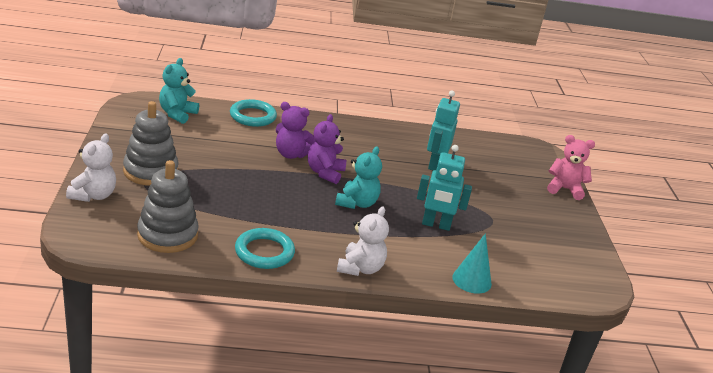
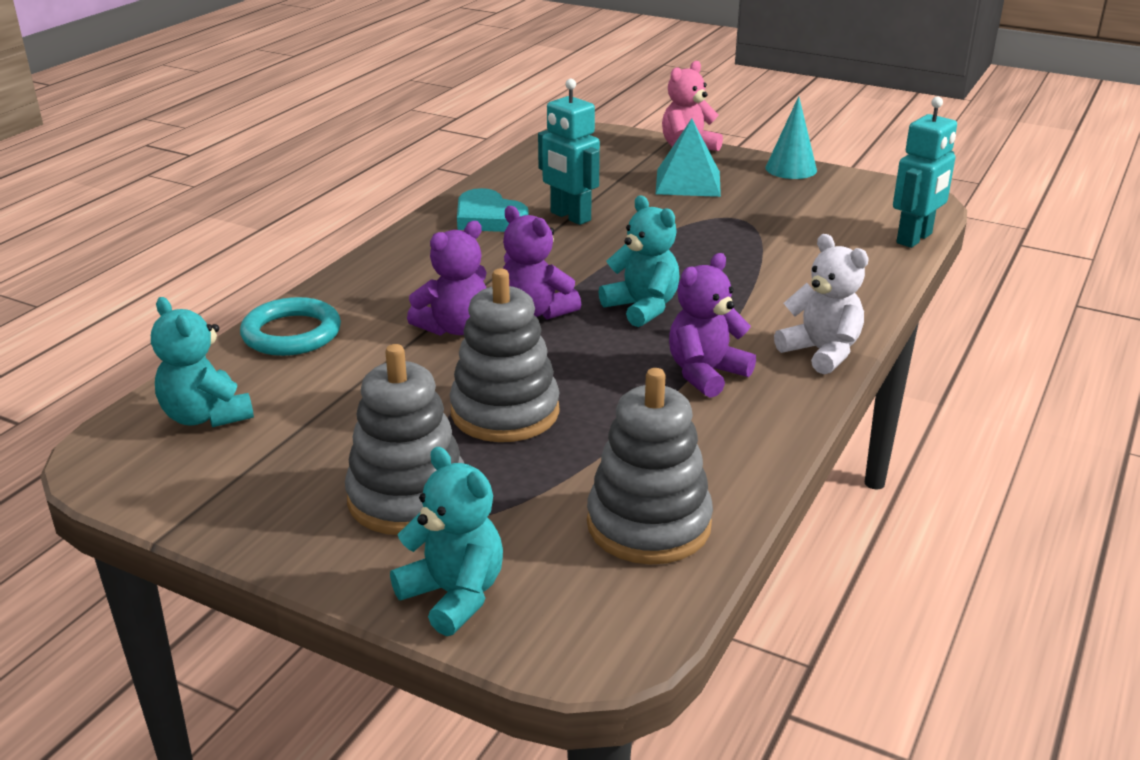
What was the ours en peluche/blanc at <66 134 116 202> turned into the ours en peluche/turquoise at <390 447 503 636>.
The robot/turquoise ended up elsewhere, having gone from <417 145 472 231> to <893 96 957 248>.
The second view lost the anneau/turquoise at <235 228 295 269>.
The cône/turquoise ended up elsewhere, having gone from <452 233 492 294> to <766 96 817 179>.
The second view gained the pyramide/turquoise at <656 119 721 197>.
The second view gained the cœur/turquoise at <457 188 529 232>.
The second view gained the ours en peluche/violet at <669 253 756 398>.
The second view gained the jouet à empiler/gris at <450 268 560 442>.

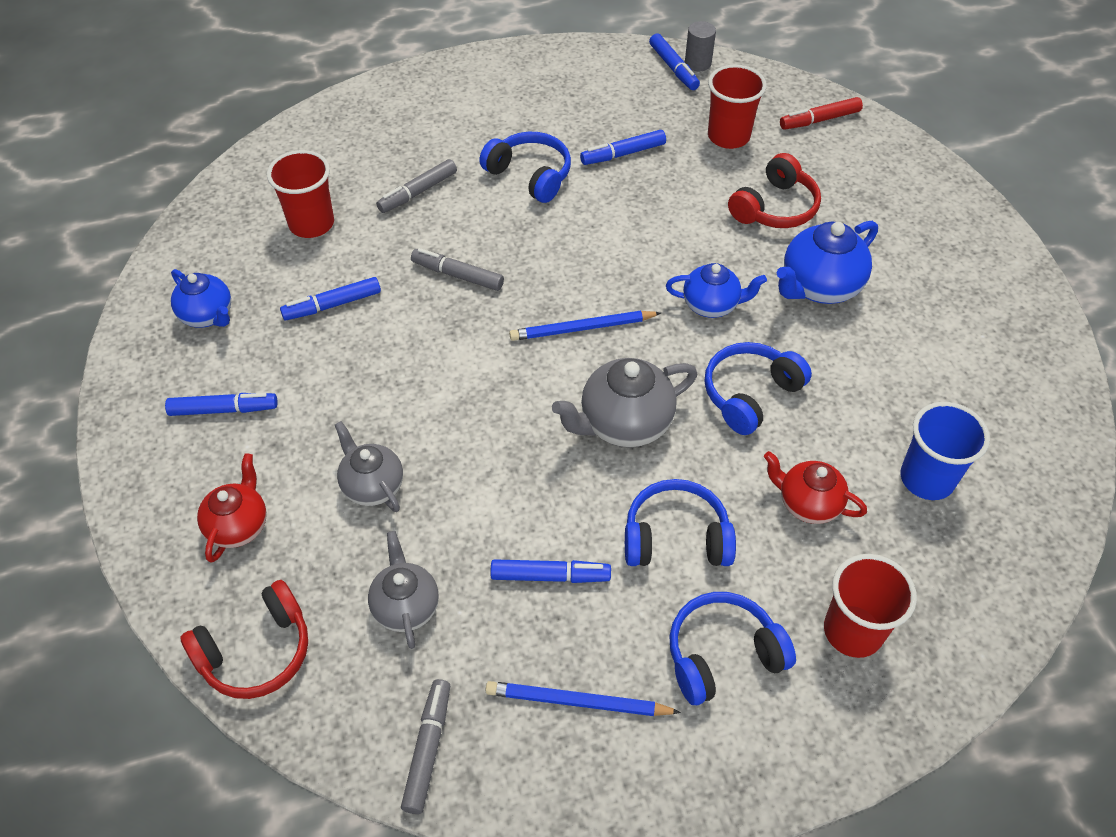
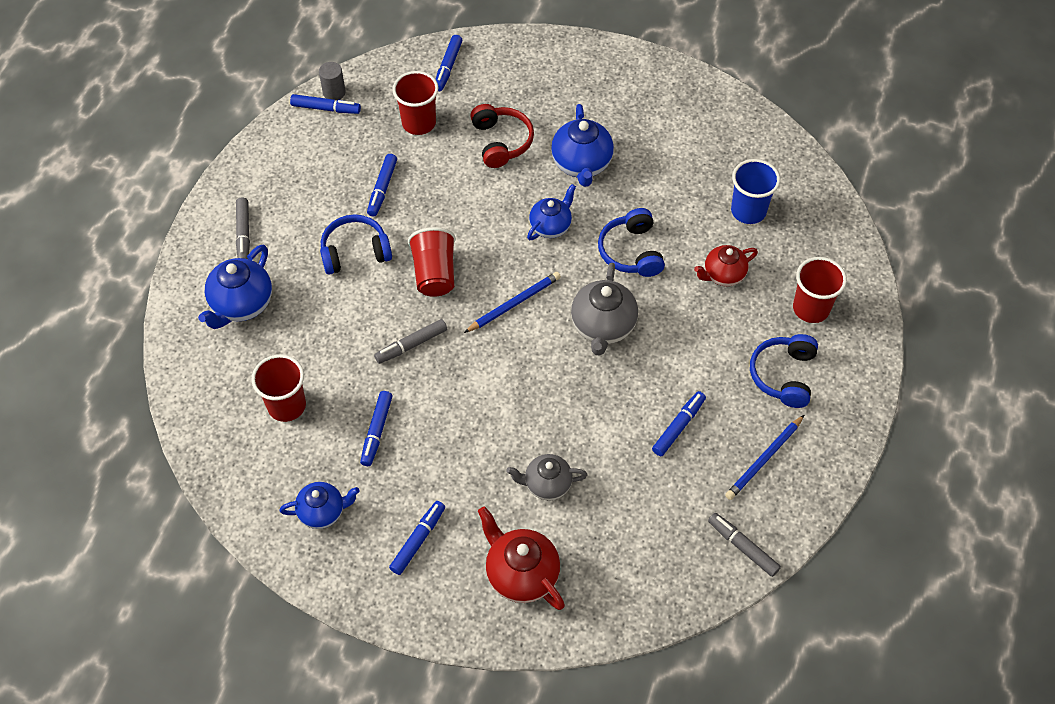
What was the feutre/rouge at <780 97 863 129> turned into the feutre/bleu at <436 35 462 91>.
The feutre/gris ended up elsewhere, having gone from <376 159 457 213> to <236 197 250 259>.
The crayon/bleu at <509 311 661 341> ended up facing another way, 150 degrees counterclockwise from before.
The size of the théière/rouge at <197 453 267 563> changed by a factor of 1.50.
The second view lost the casque audio/bleu at <625 479 736 566>.
The second view lost the théière/gris at <368 531 439 649>.
The second view lost the casque audio/rouge at <180 580 308 699>.
The second view gained the gobelet/rouge at <408 227 456 297>.
The second view gained the théière/bleu at <198 245 272 329>.

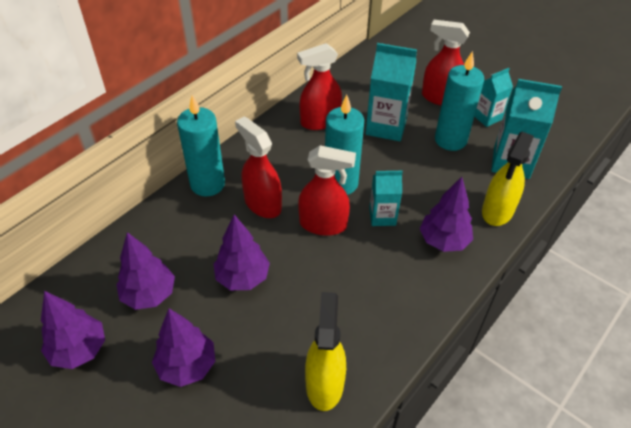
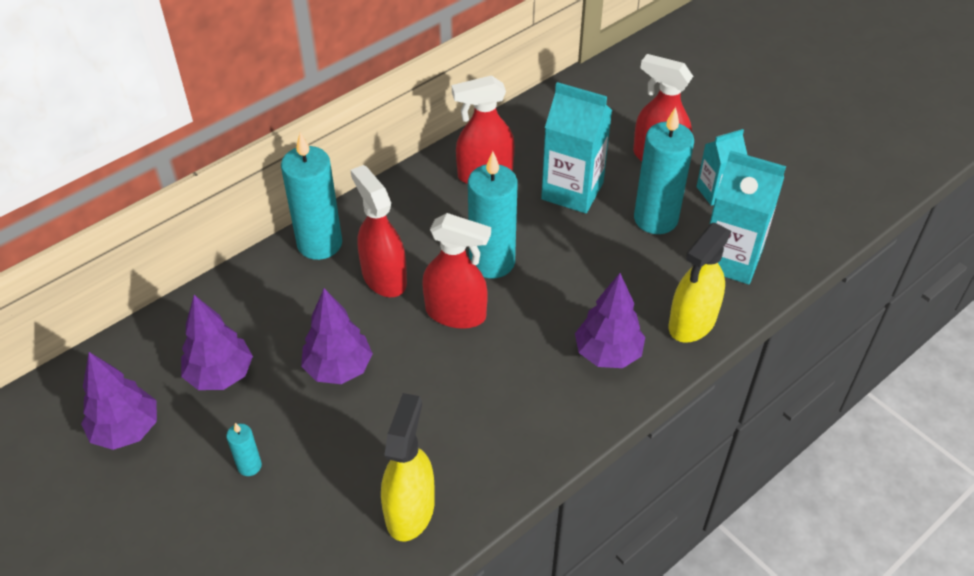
The second view lost the brique de lait/turquoise at <369 171 403 226>.
Where the arbre/violet stood at <152 309 215 387>, the bougie/turquoise came to stand at <226 423 262 476>.

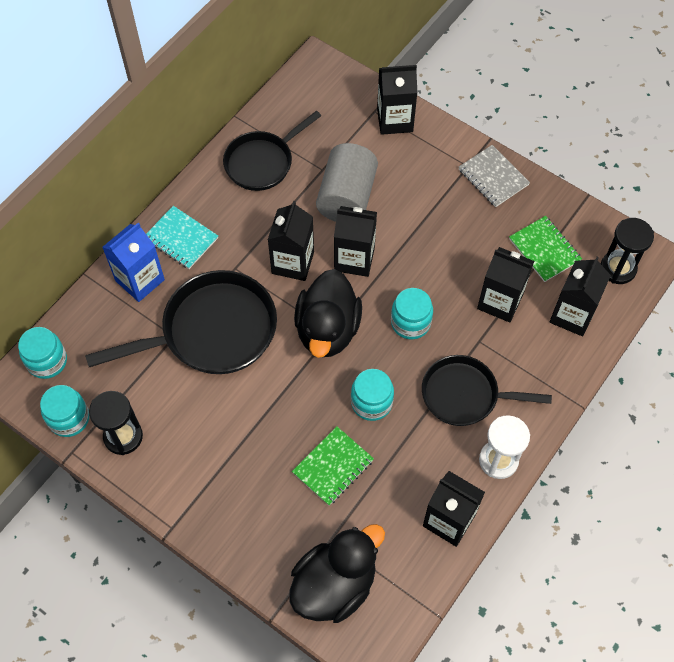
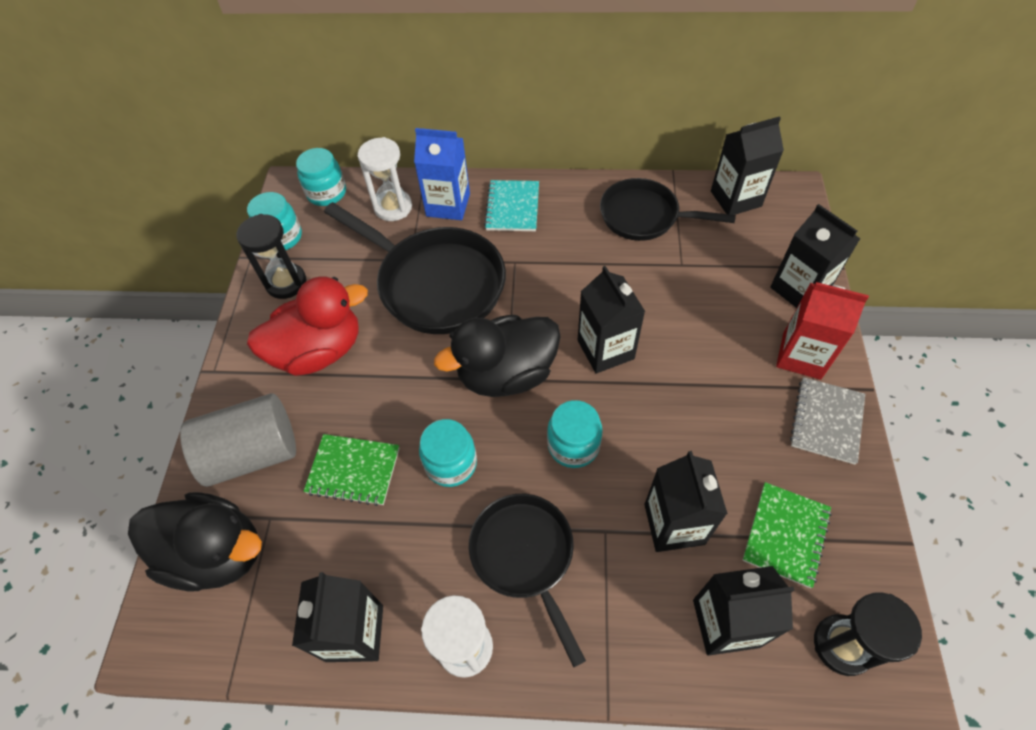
The cylindre/gris ended up elsewhere, having gone from <316 143 378 222> to <180 393 296 487>.
The brique de lait/noir ended up elsewhere, having gone from <268 201 314 281> to <711 116 784 215>.
The second view gained the sablier/blanc at <358 137 412 221>.
The second view gained the canard/rouge at <247 276 368 376>.
The second view gained the brique de lait/rouge at <776 282 869 380>.

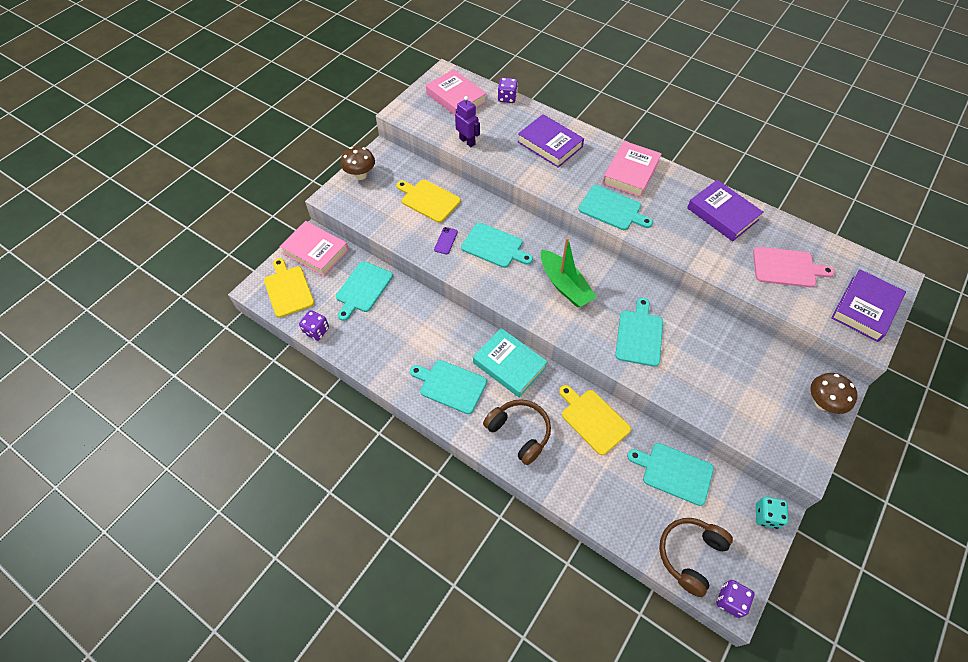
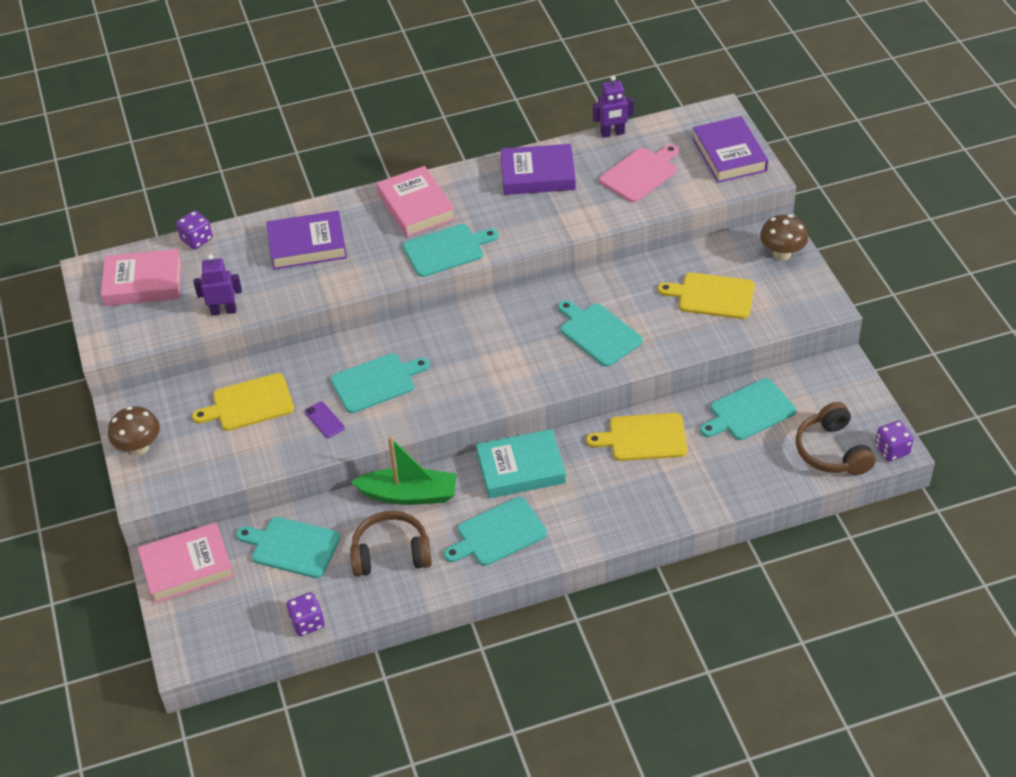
The bateau/vert ended up elsewhere, having gone from <541 237 597 307> to <351 437 457 505>.
The planche à découper/jaune ended up elsewhere, having gone from <264 258 314 318> to <658 273 754 319>.
The planche à découper/turquoise at <336 261 393 321> ended up facing another way, 135 degrees clockwise from before.
The casque audio/marron ended up elsewhere, having gone from <483 399 551 465> to <350 511 432 577>.
The second view lost the dé/turquoise at <756 497 789 529>.
The second view gained the robot/violet at <593 76 634 138>.

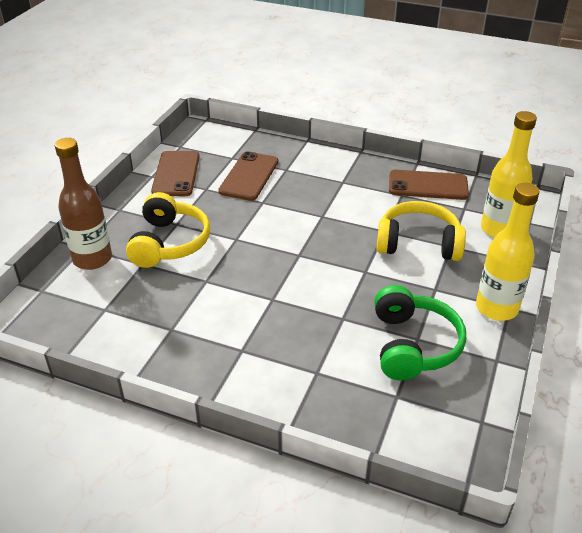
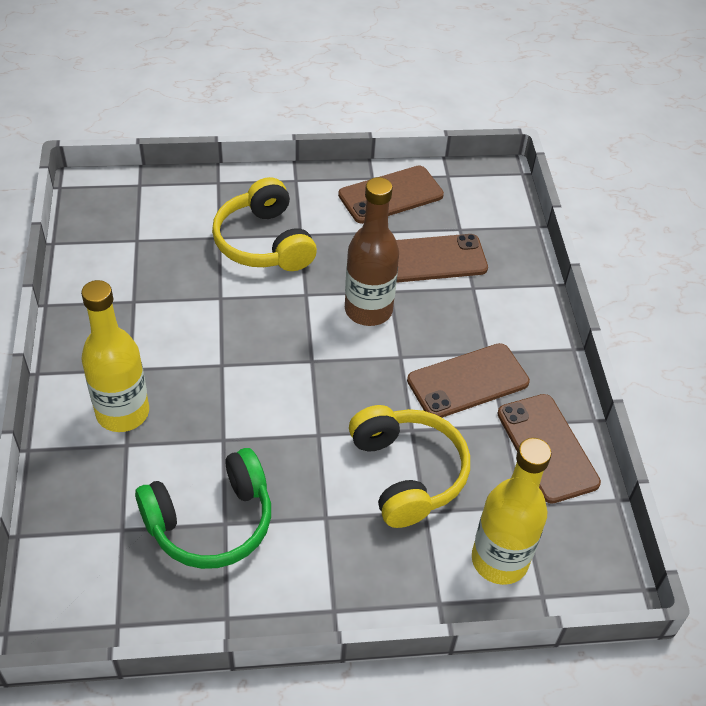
The bouteille/marron ended up elsewhere, having gone from <55 138 112 270> to <345 177 399 326>.
The bouteille/jaune ended up elsewhere, having gone from <476 183 540 321> to <81 280 149 432>.
The casque audio/jaune at <126 192 210 268> ended up facing another way, 90 degrees clockwise from before.
The second view gained the téléphone/marron at <407 343 530 418>.

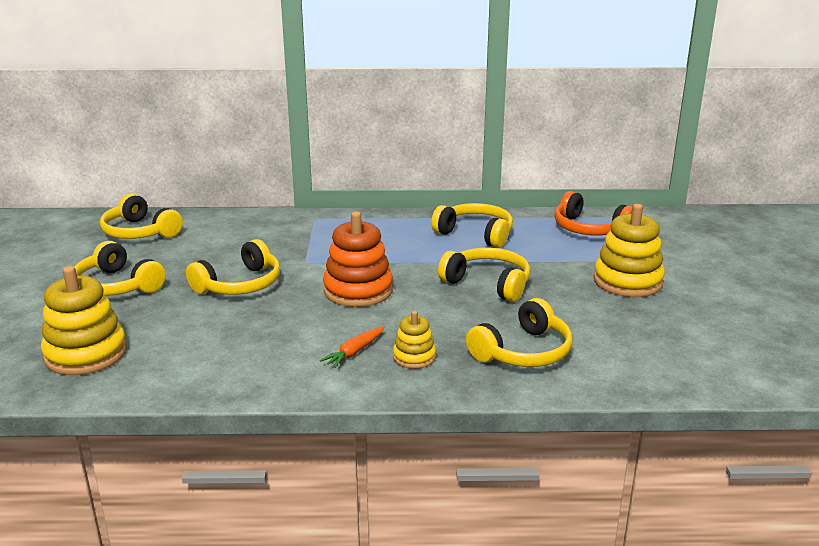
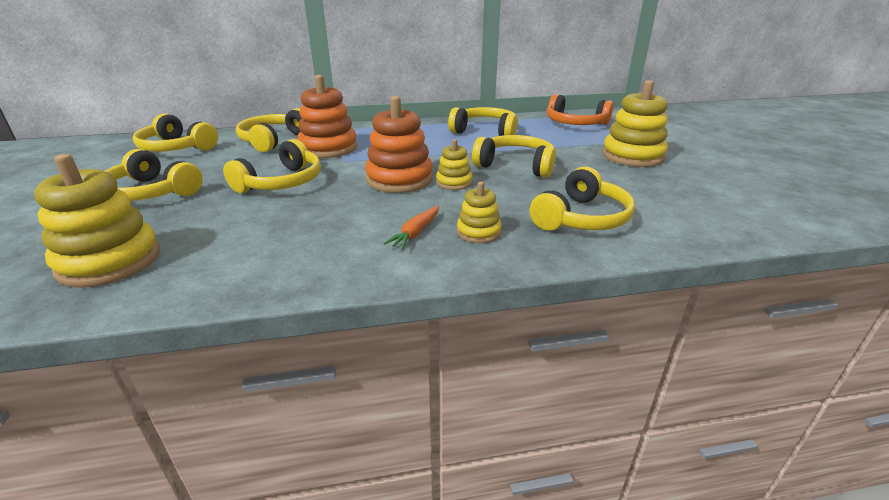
The second view gained the jouet à empiler/orange at <297 75 357 158>.
The second view gained the casque audio/jaune at <236 108 302 152>.
The second view gained the jouet à empiler/jaune at <436 139 473 190>.

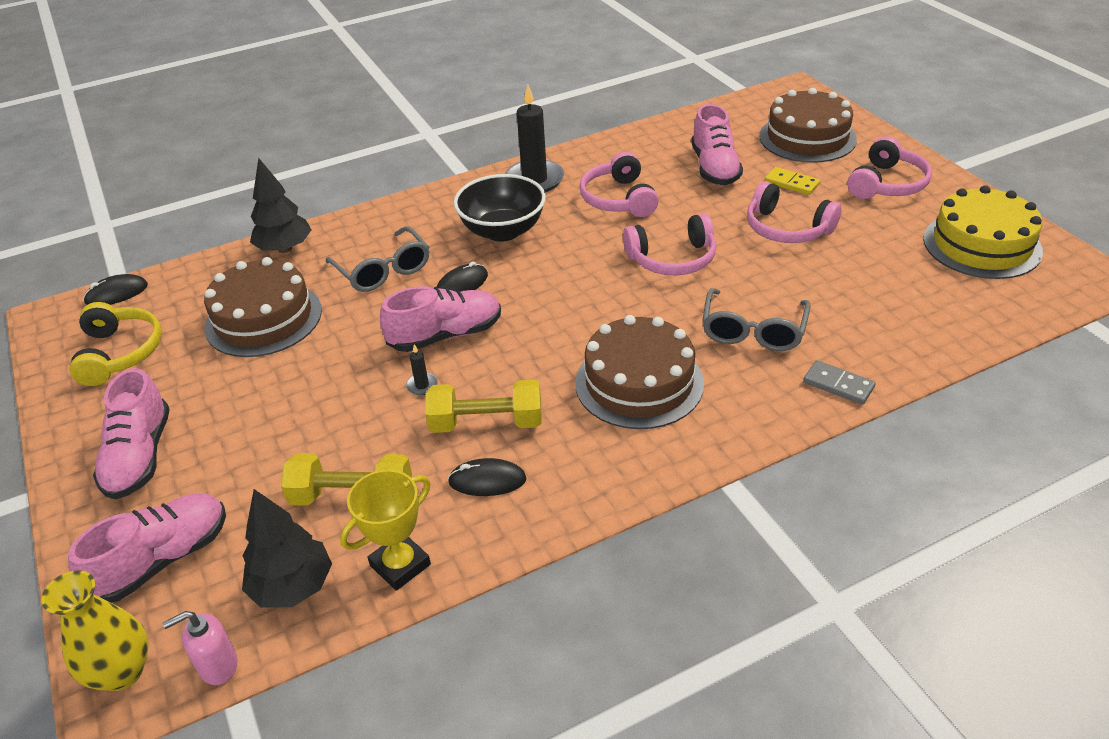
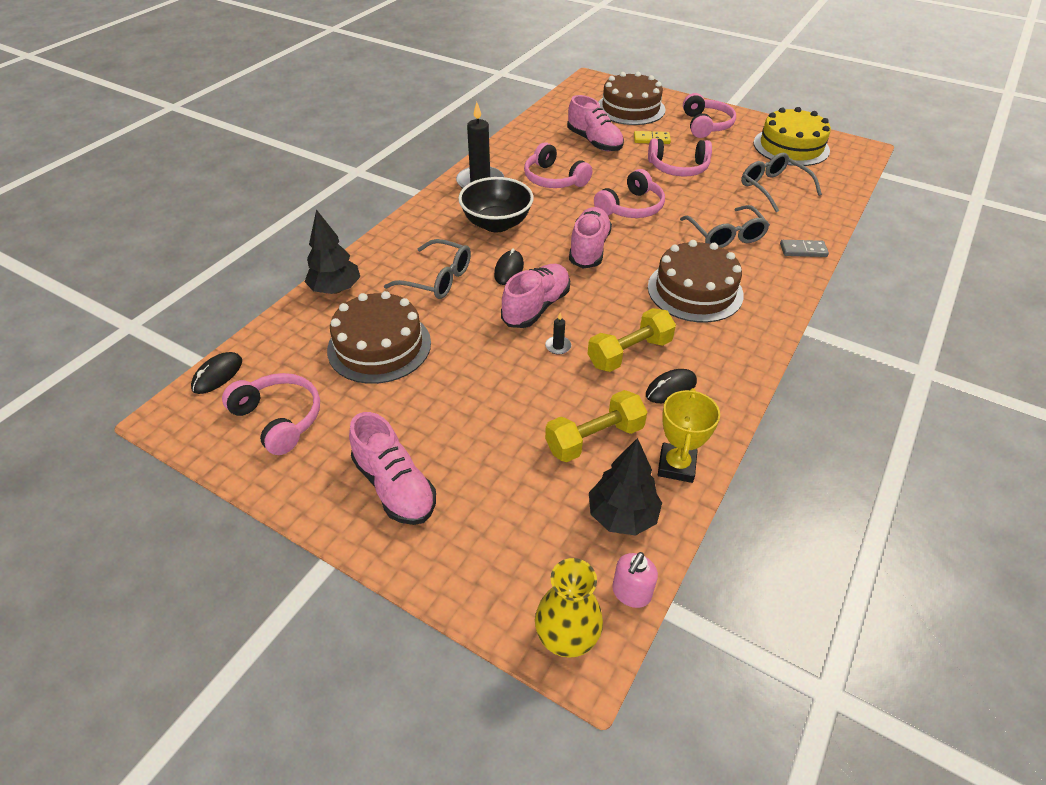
What was the casque audio/jaune at <69 302 162 386> turned into the casque audio/rose at <222 373 320 455>.
The chaussure/rose ended up elsewhere, having gone from <68 494 226 603> to <569 207 612 269>.
The second view gained the lunettes/gris at <741 153 822 213>.

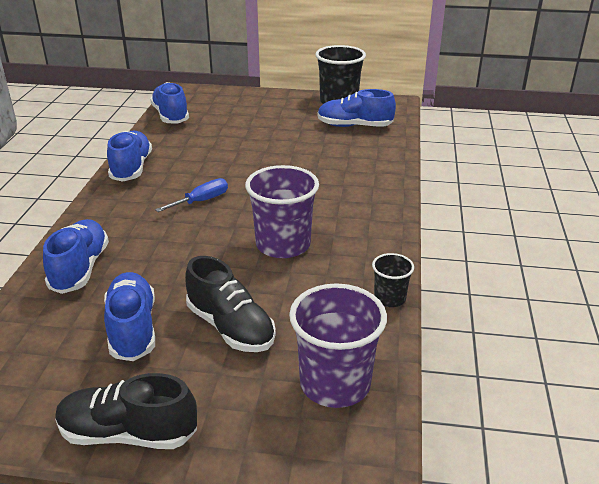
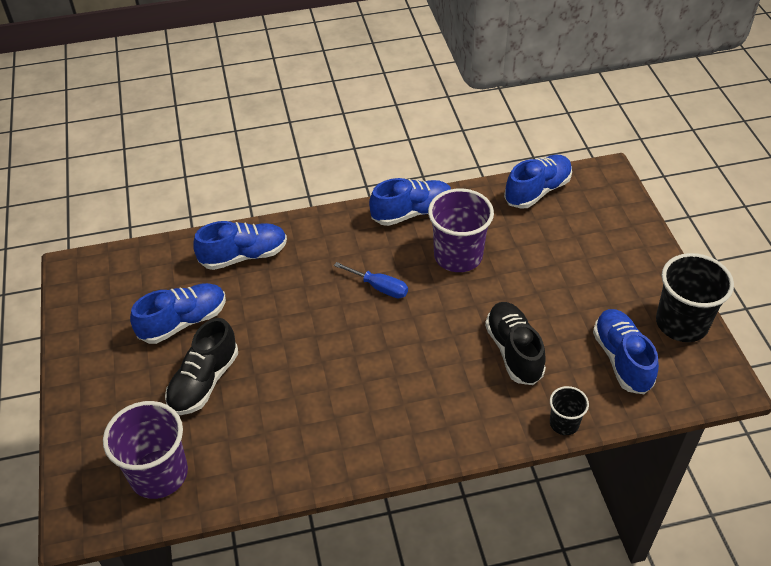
The gobelet/violet ended up elsewhere, having gone from <245 165 319 258> to <428 188 494 272>.
The gobelet/noir ended up elsewhere, having gone from <372 253 414 307> to <550 386 589 435>.
The chaussure/noir ended up elsewhere, having gone from <55 373 197 449> to <485 302 546 385>.

